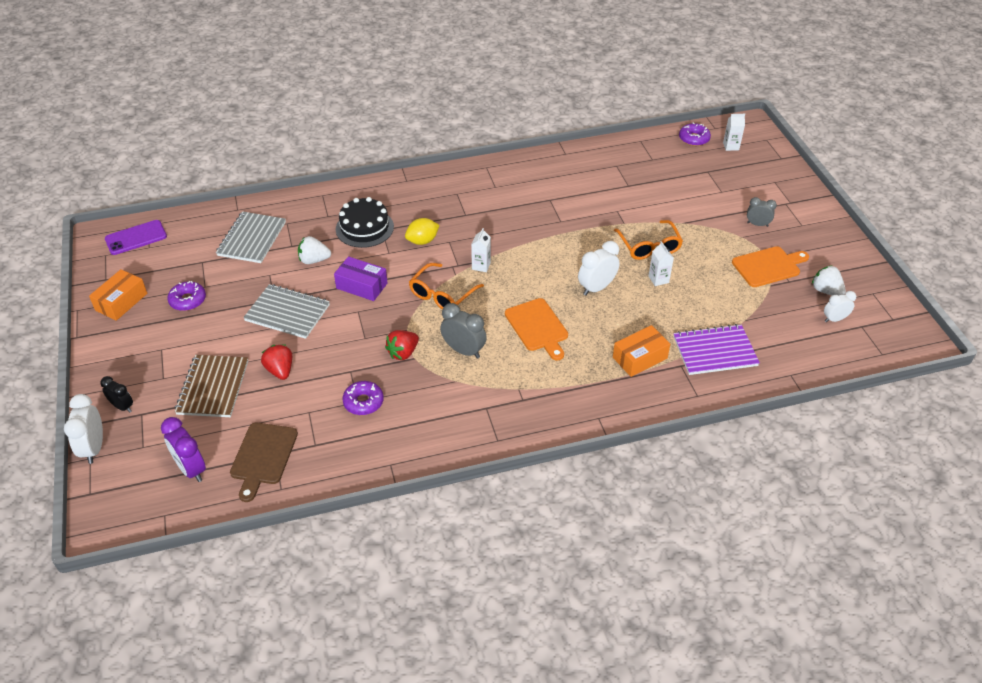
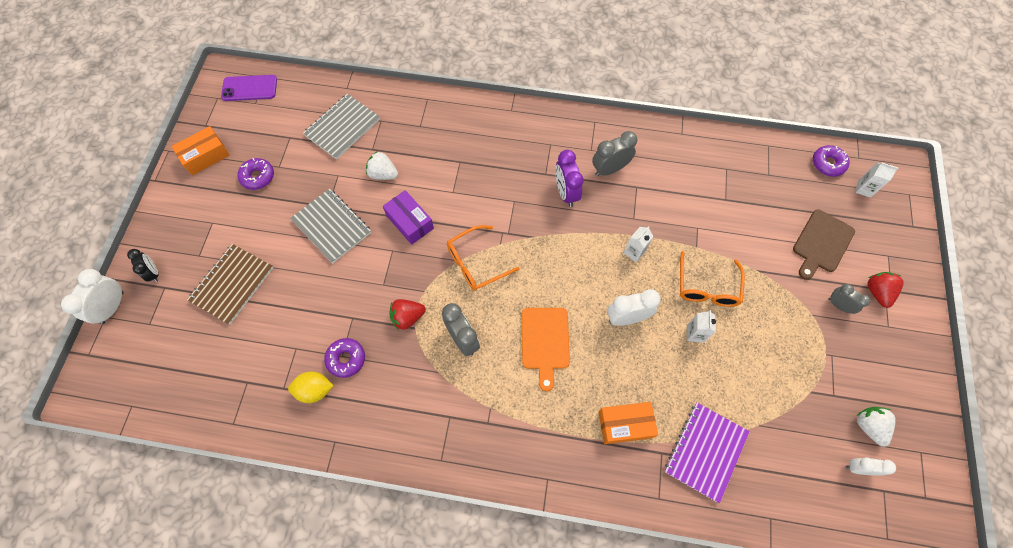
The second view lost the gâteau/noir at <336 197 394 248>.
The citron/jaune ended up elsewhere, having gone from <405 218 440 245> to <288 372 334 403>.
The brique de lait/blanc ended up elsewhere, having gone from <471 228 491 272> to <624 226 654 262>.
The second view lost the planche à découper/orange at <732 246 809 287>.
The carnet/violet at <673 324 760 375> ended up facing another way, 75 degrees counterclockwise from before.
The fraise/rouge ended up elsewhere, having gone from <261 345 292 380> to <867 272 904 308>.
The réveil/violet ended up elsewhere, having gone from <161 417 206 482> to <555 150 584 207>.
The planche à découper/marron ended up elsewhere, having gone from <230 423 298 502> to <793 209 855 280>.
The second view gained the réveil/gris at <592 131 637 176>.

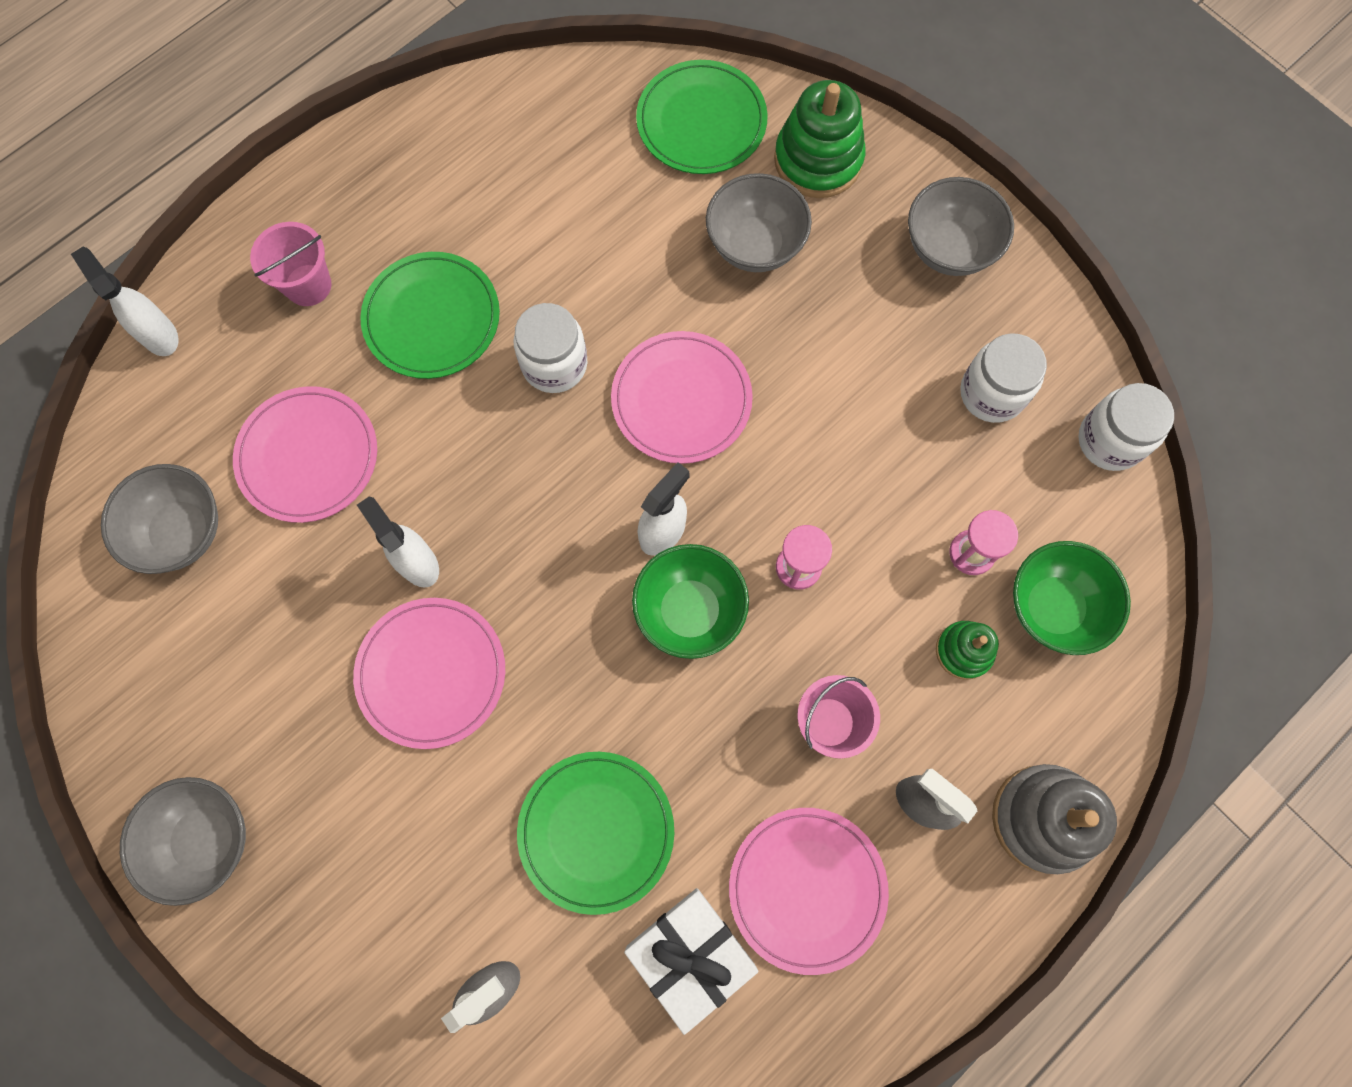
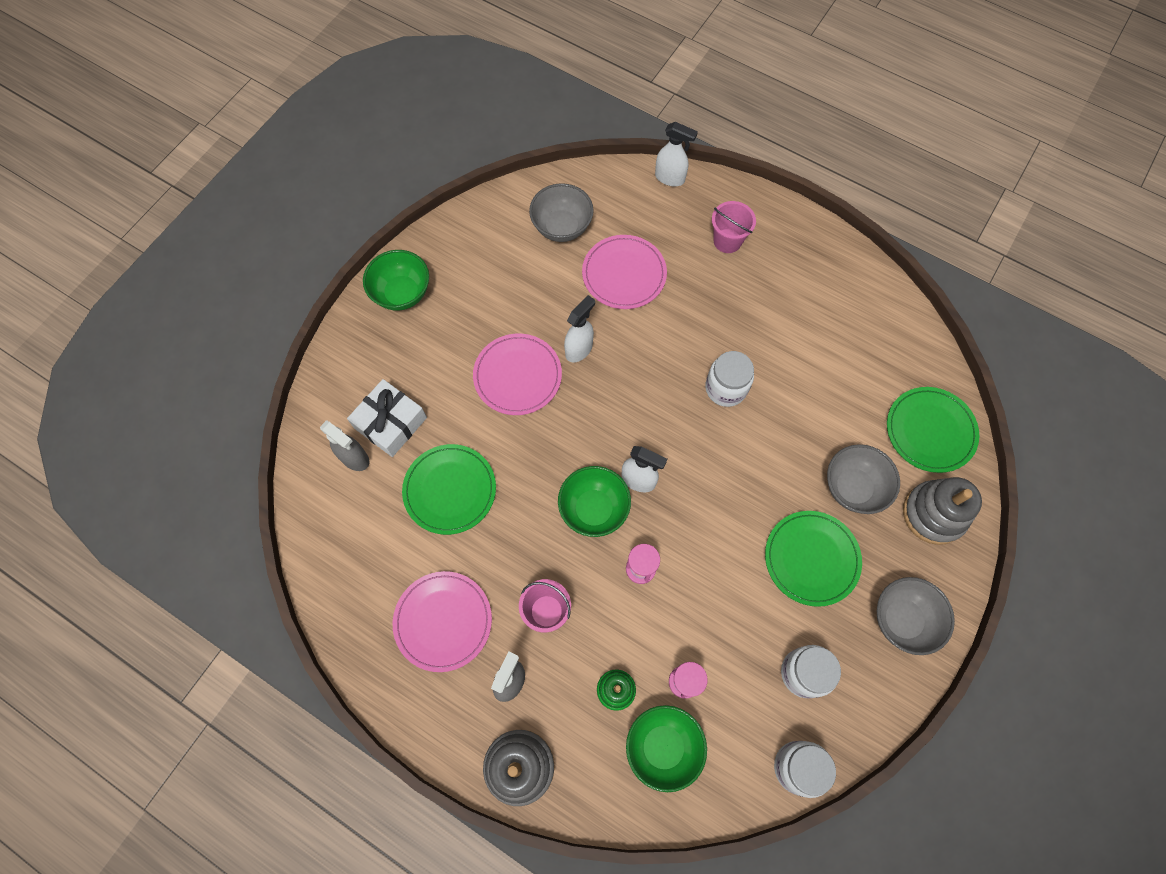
What was the jouet à empiler/vert at <774 80 865 198> turned into the jouet à empiler/gris at <903 477 982 545>.
The vaporisateur/blanc at <71 247 179 356> ended up facing another way, 75 degrees clockwise from before.
The assiette/vert ended up elsewhere, having gone from <360 252 500 379> to <765 511 862 607>.
The second view lost the assiette/rose at <611 331 753 464>.
What was the bol/gris at <120 777 246 906> turned into the bol/vert at <363 250 429 311>.
The cadeau/blanc ended up elsewhere, having gone from <624 888 758 1035> to <347 379 427 457>.

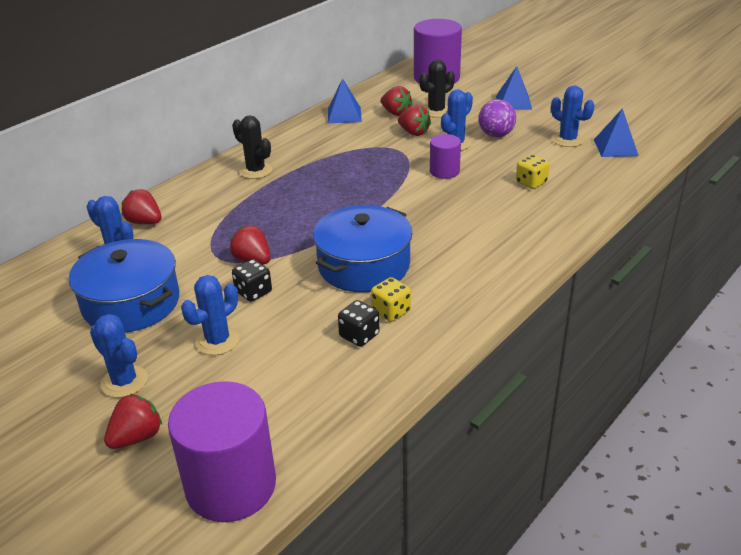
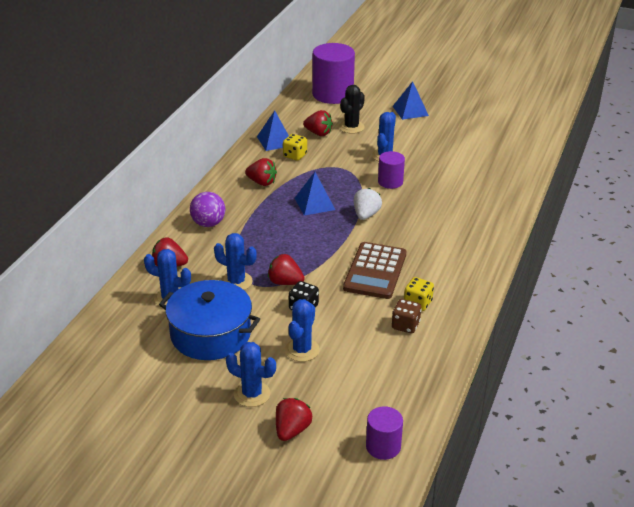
The cactus/bleu ended up elsewhere, having gone from <551 85 594 147> to <214 233 257 290>.
The balle/violet ended up elsewhere, having gone from <478 99 516 137> to <190 192 225 227>.
The fraise/rouge ended up elsewhere, having gone from <398 105 431 136> to <245 158 277 186>.
The pyramide/bleu ended up elsewhere, having gone from <594 108 639 157> to <295 172 335 216>.
The second view lost the cactus/noir at <232 115 272 179>.
The dé/jaune ended up elsewhere, having gone from <516 155 550 189> to <283 134 307 161>.
Where the marmite/bleu stood at <313 205 413 292>, the calculatrice/marron came to stand at <343 242 406 299>.
What was the dé/noir at <338 300 379 347> turned into the dé/marron at <392 299 422 333>.
The size of the cylindre/violet at <168 381 276 522> changed by a factor of 0.53.
The second view gained the fraise/blanc at <354 188 382 220>.

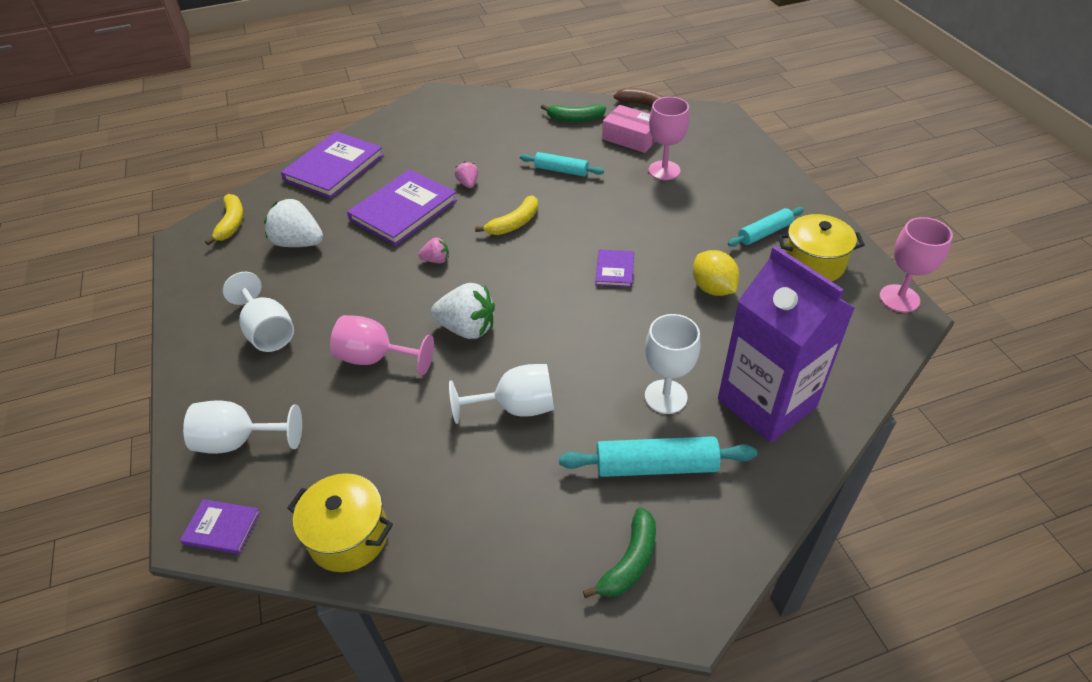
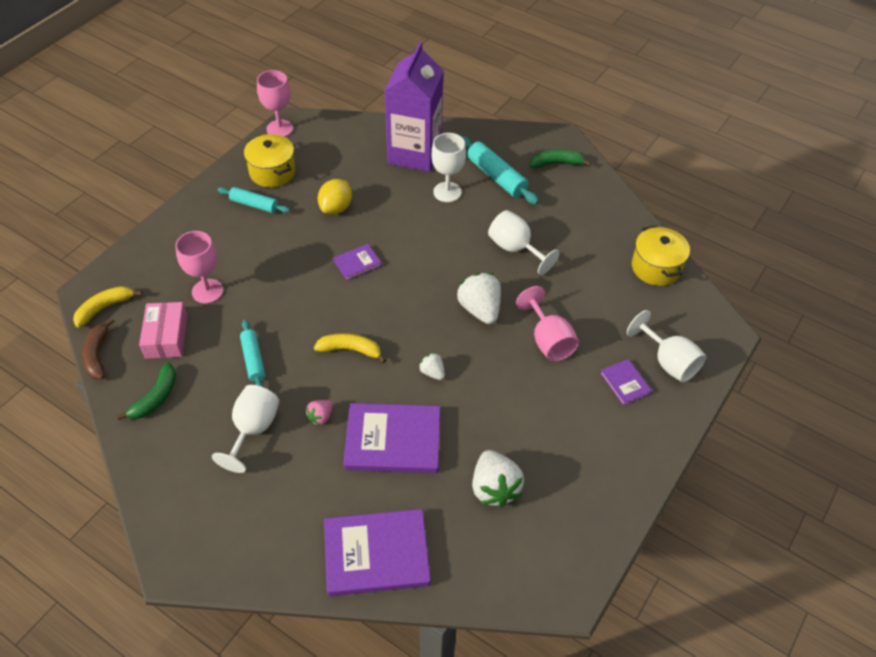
The banane/vert at <541 104 606 122> ended up facing another way, 60 degrees clockwise from before.
The banane/jaune ended up elsewhere, having gone from <205 194 244 245> to <73 286 142 328>.
What was the fraise/rose at <418 237 449 263> turned into the fraise/blanc at <419 352 445 380>.
The verre à pied/blanc ended up elsewhere, having gone from <223 272 294 352> to <212 385 279 473>.
The livre/violet ended up elsewhere, having gone from <180 499 260 554> to <600 359 652 406>.

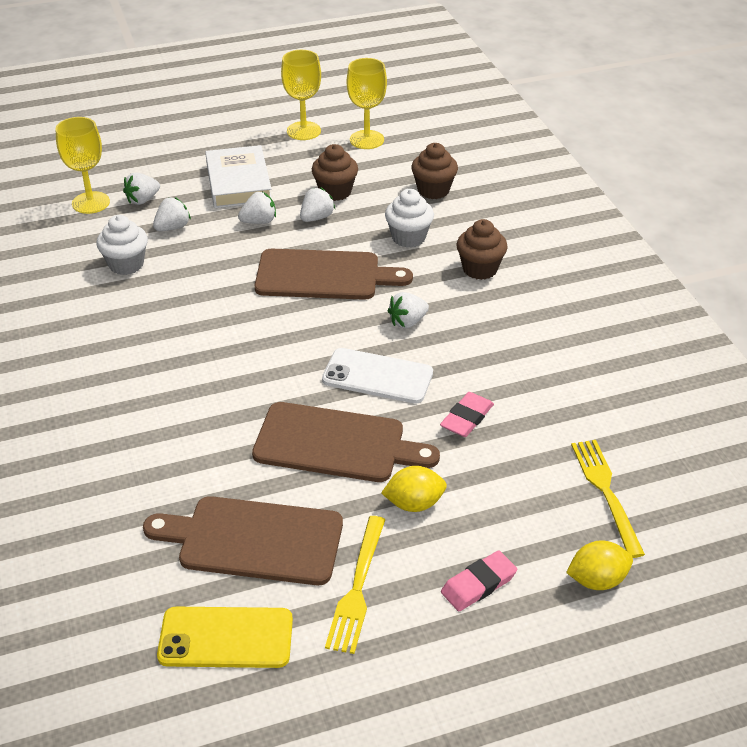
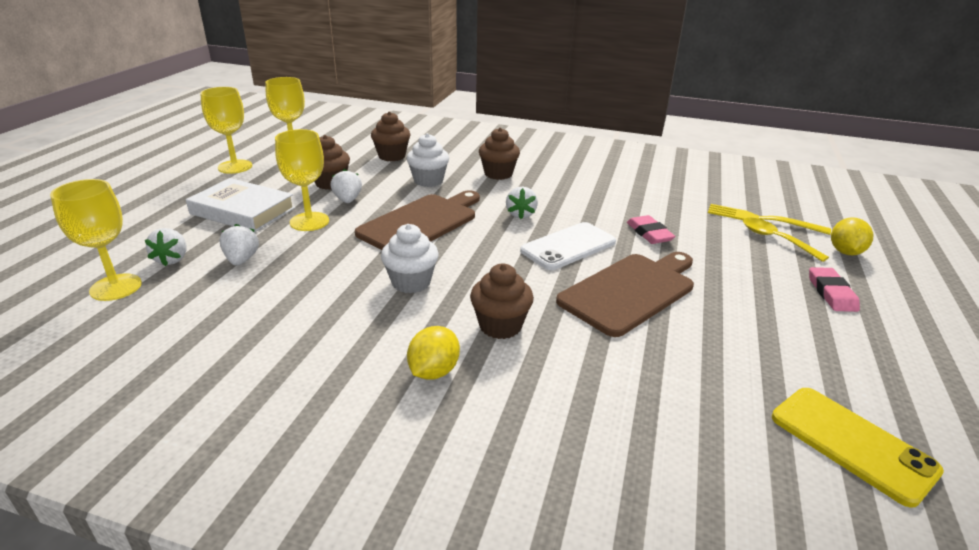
Where the fraise/blanc stood at <238 192 276 224>, the verre à pied/jaune came to stand at <275 129 329 231>.
The muffin/blanc ended up elsewhere, having gone from <97 215 148 275> to <381 224 439 293>.
The citron/jaune ended up elsewhere, having gone from <381 466 447 512> to <407 326 460 380>.
The second view lost the planche à découper/marron at <143 496 343 585>.
The second view lost the fourchette/jaune at <325 516 385 654>.
The téléphone/jaune at <157 607 293 668> ended up facing another way, 75 degrees counterclockwise from before.
The second view gained the cuillère/jaune at <743 218 829 262>.
The second view gained the muffin/marron at <470 264 534 339>.

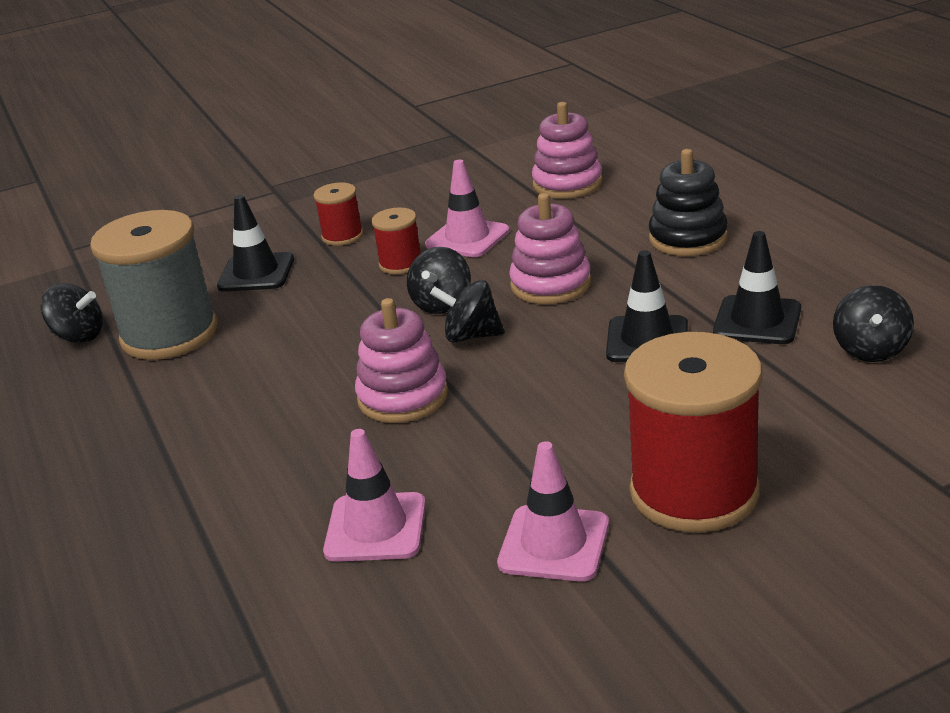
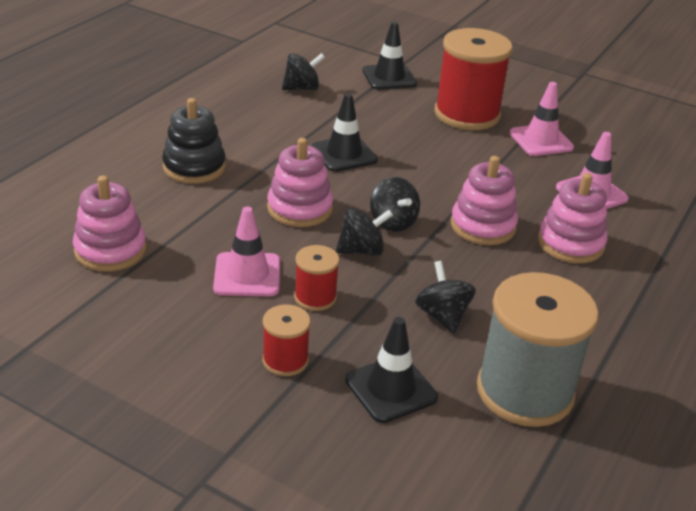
The cône de chantier/noir ended up elsewhere, having gone from <713 231 801 344> to <362 22 417 90>.
The toupie/noir ended up elsewhere, having gone from <41 283 103 343> to <415 261 476 334>.
The second view gained the jouet à empiler/rose at <538 173 608 263>.

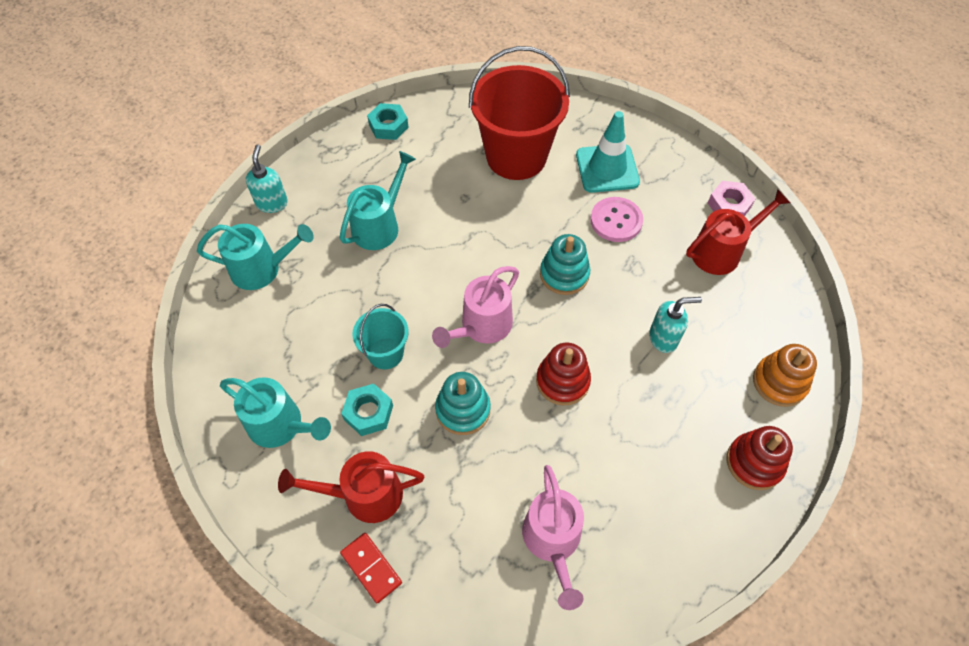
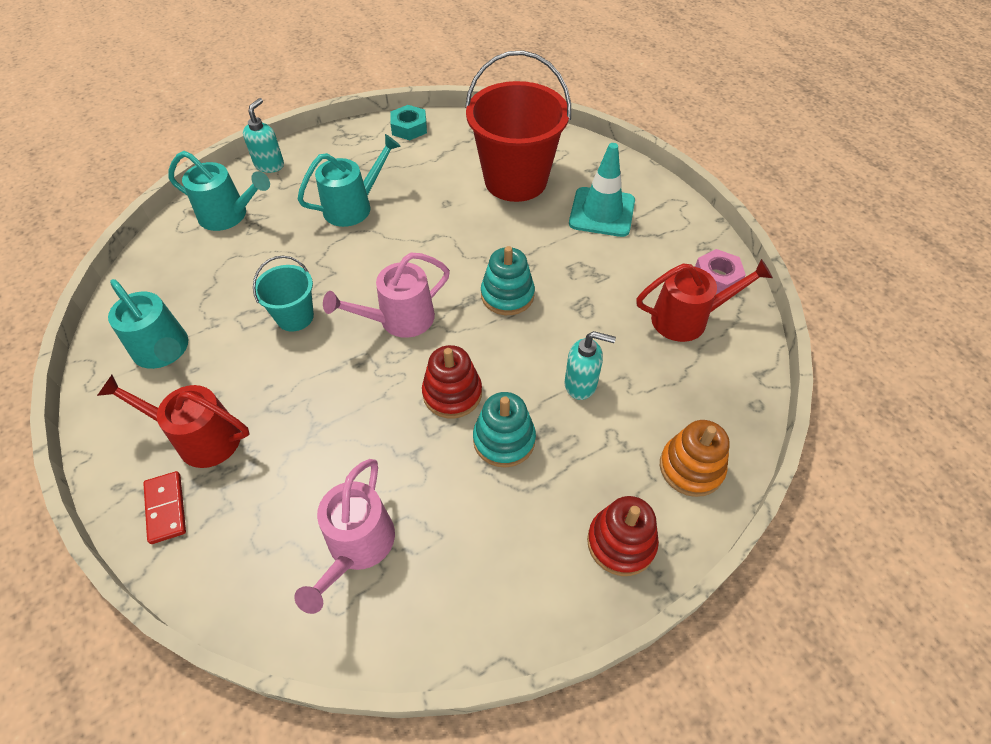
The second view lost the bouton/rose at <590 197 643 242>.
The jouet à empiler/turquoise ended up elsewhere, having gone from <435 372 491 435> to <473 392 536 468>.
The second view lost the écrou/turquoise at <341 384 393 436>.

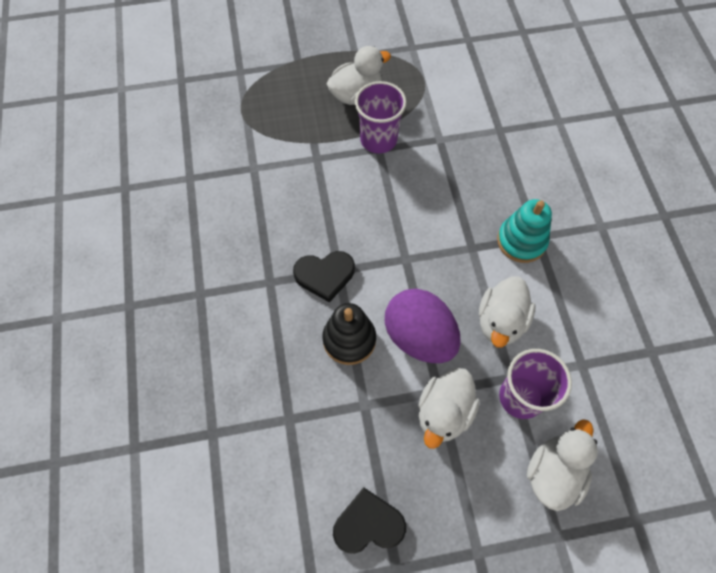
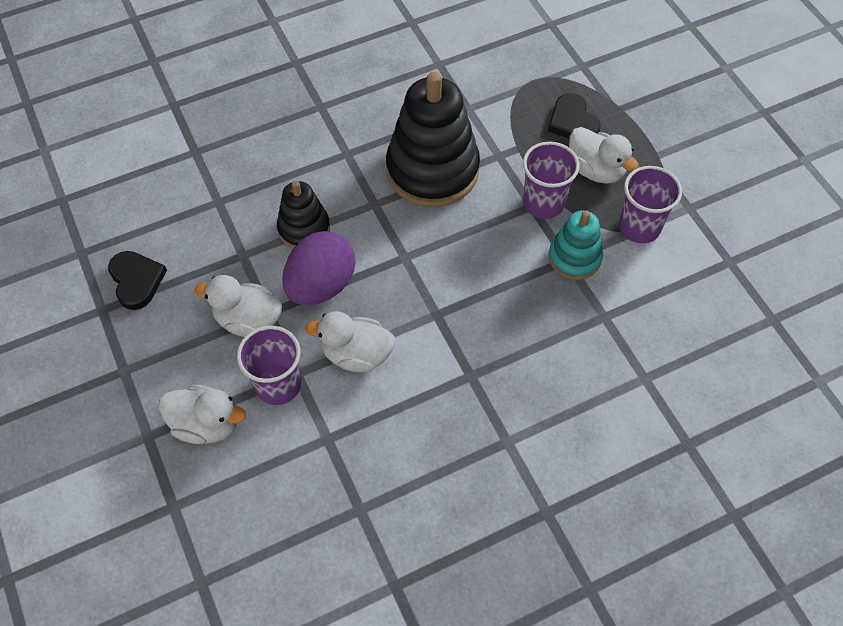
The jouet à empiler/turquoise ended up elsewhere, having gone from <497 199 552 263> to <549 211 603 280>.
The cœur/noir ended up elsewhere, having gone from <293 251 355 303> to <548 93 601 138>.
The second view gained the jouet à empiler/noir at <386 71 480 207>.
The second view gained the gobelet/violet at <619 166 682 243>.

